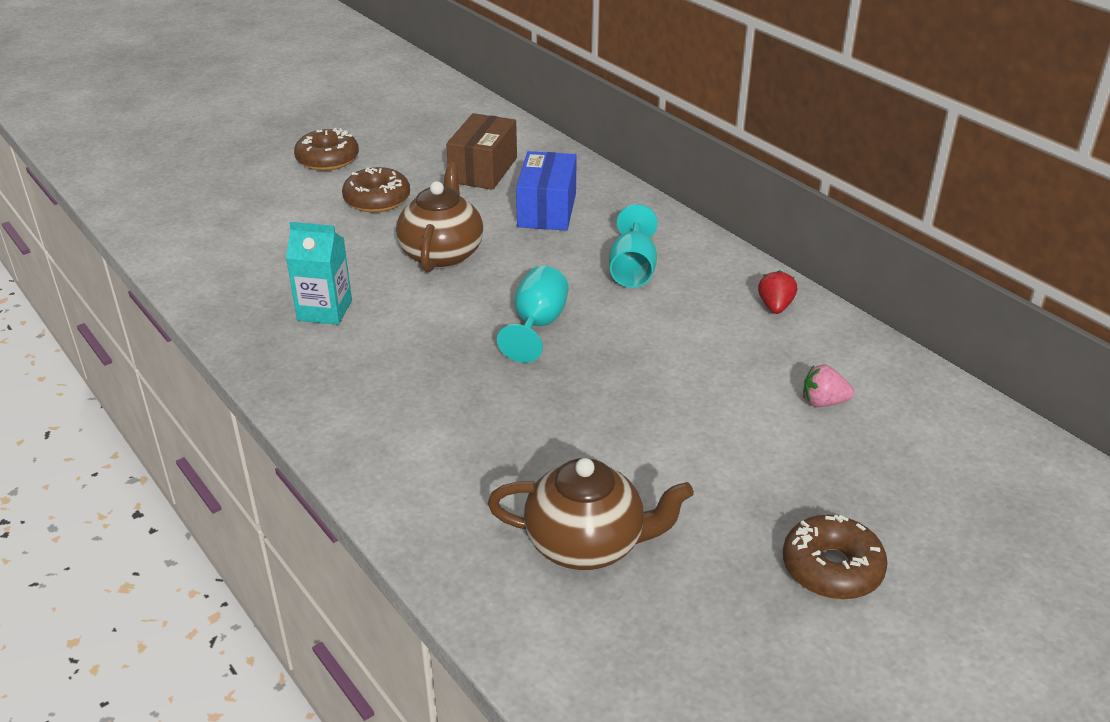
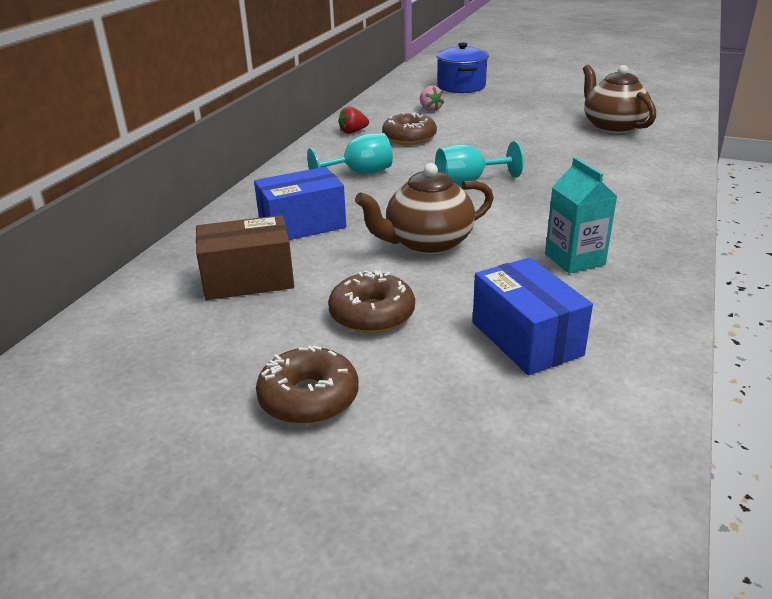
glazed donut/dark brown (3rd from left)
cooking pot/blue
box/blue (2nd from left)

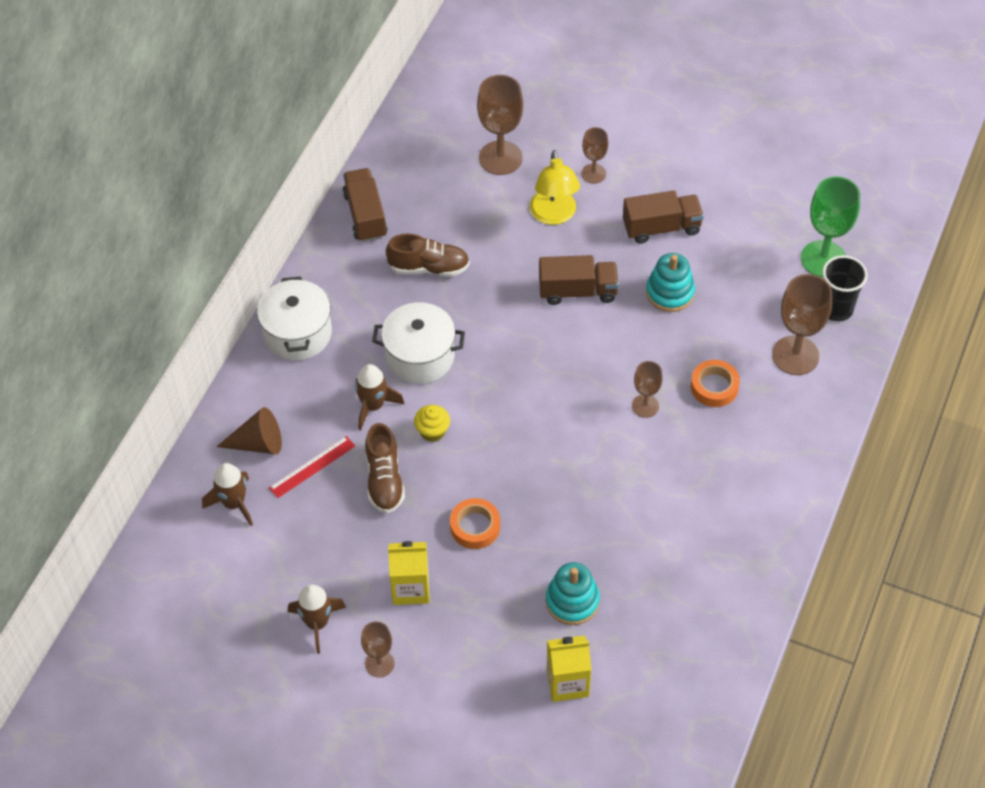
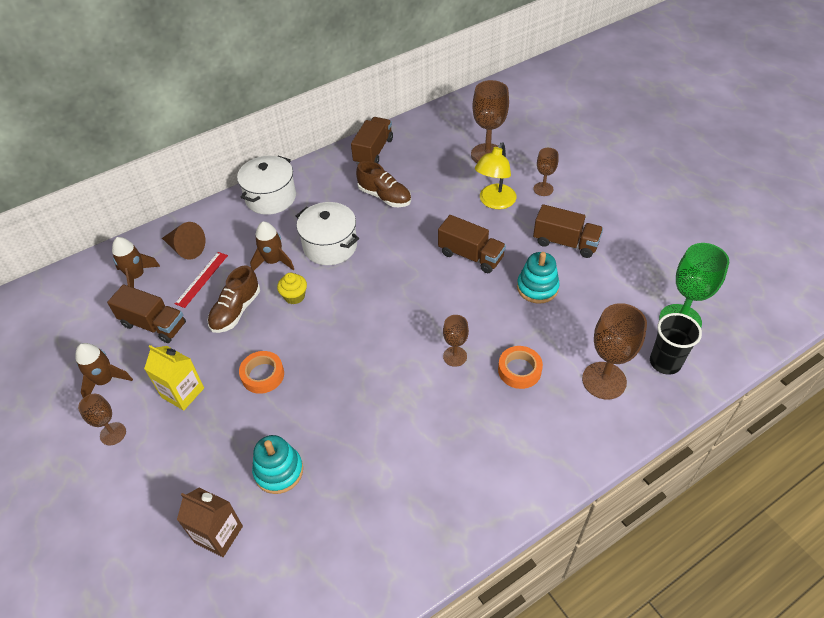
ruler/crimson
juice carton/dark brown
toy truck/dark brown (1st from left)

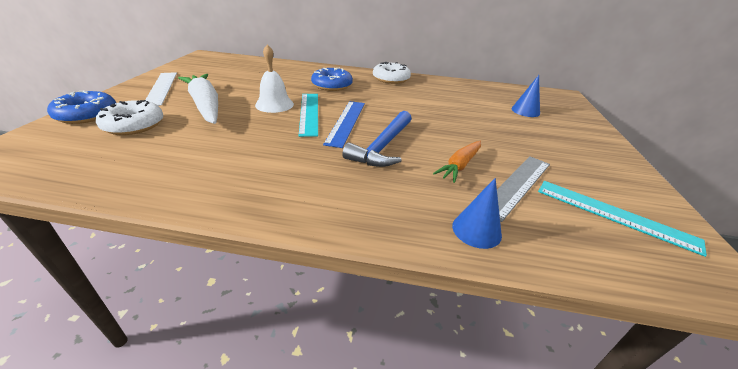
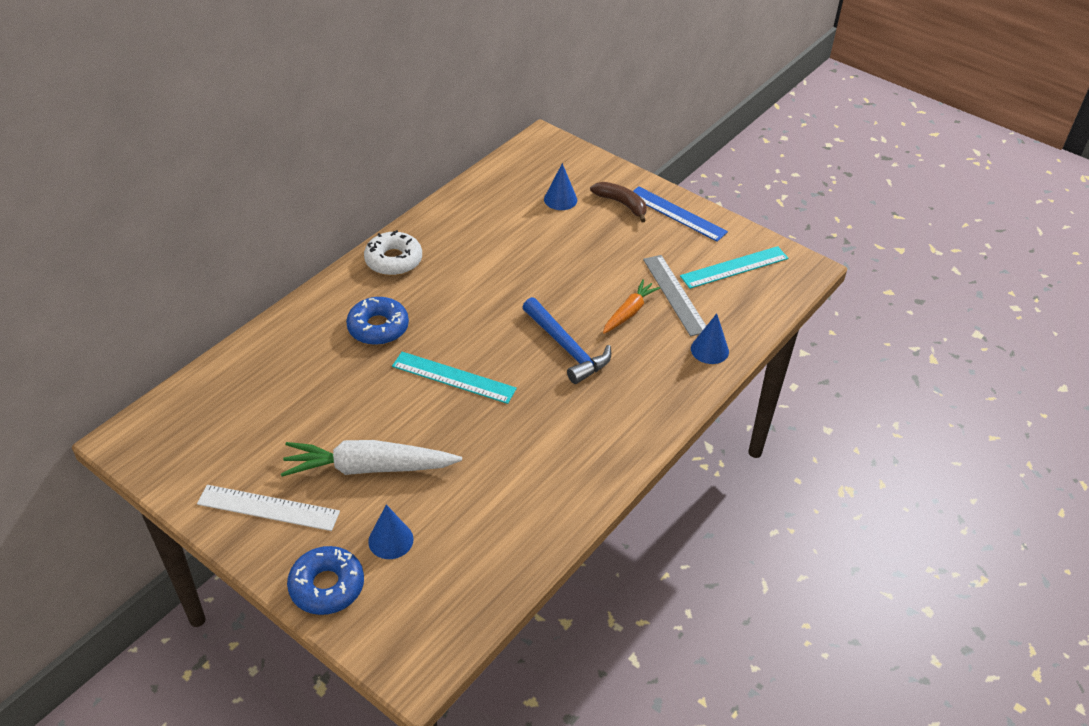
cone/blue (1st from left)
bell/white
ruler/blue
toy carrot/bright orange
banana fruit/dark brown

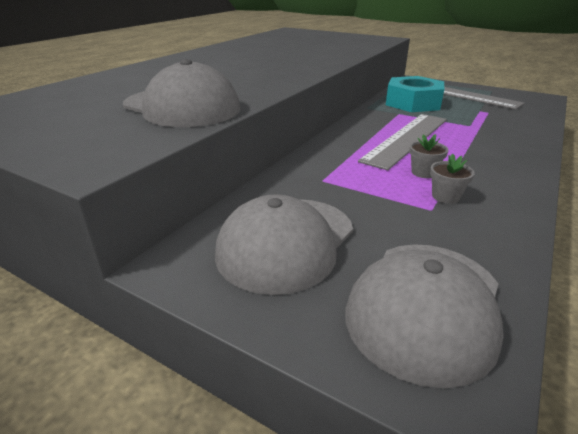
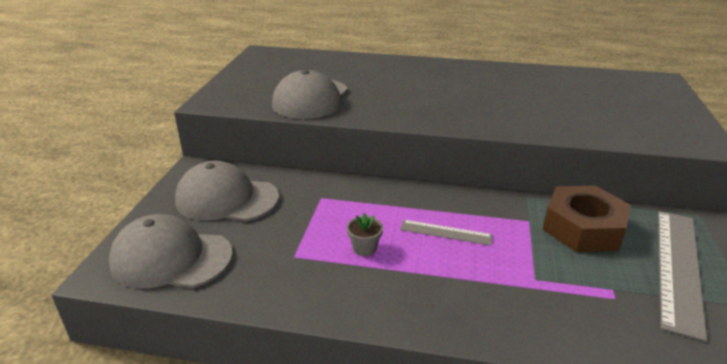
ruler/ash-grey (1st from left)
nut/dark brown
flower pot/ash-grey (2nd from left in the first image)

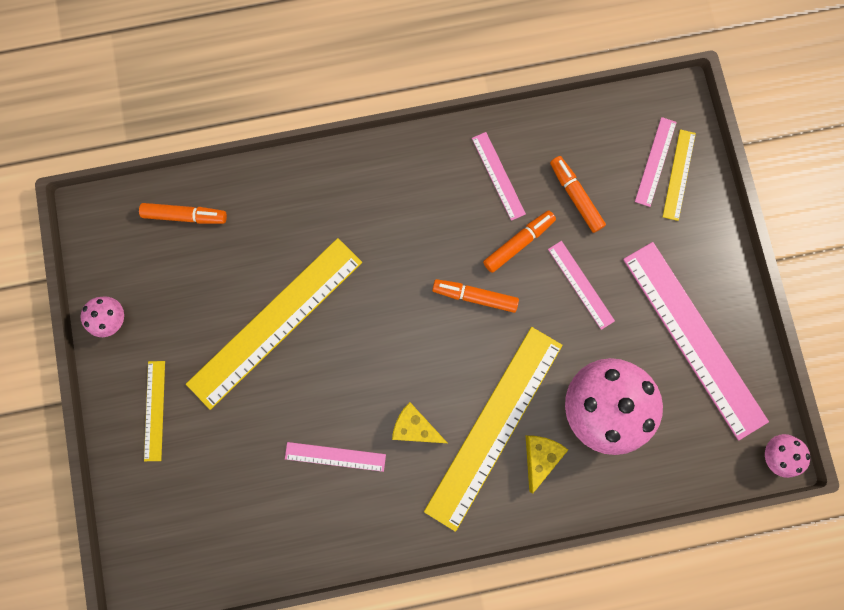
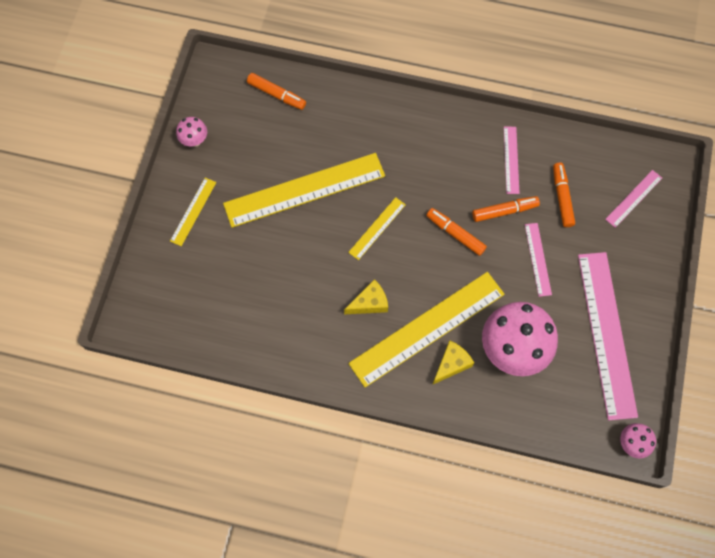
ruler/rosy (1st from left in the first image)
piece of cheese/yellow (1st from left)
ruler/yellow (3rd from left)

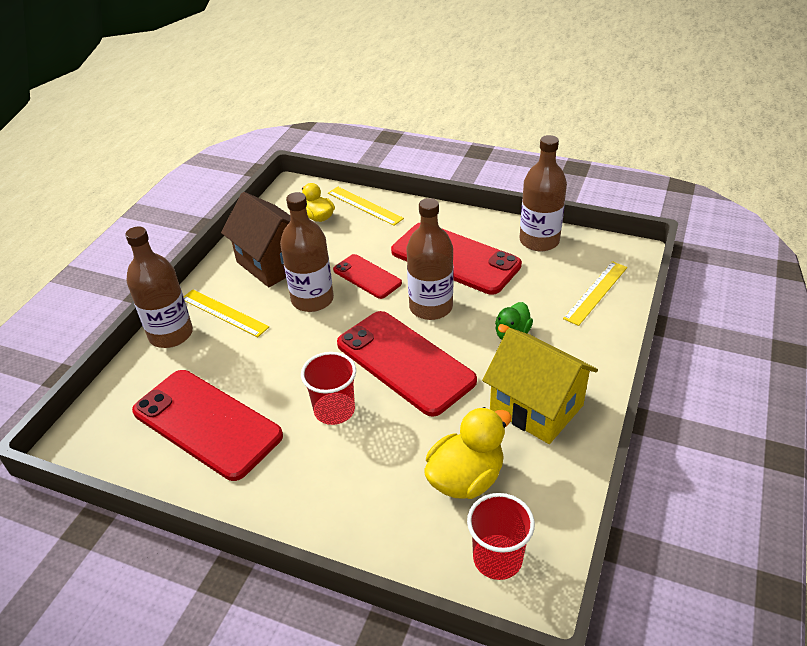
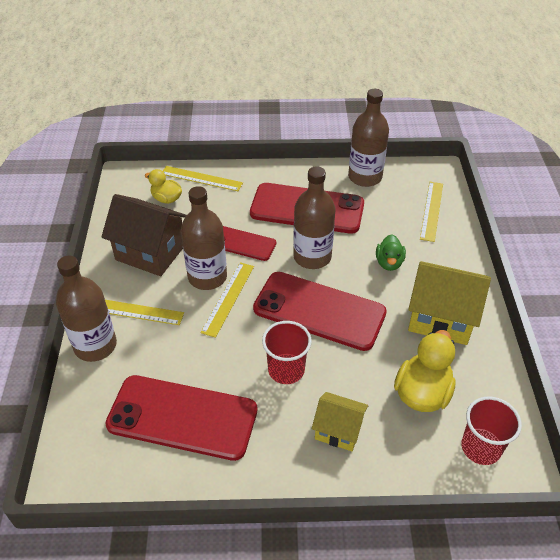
ruler/yellow (3rd from left)
house/yellow (1st from left)

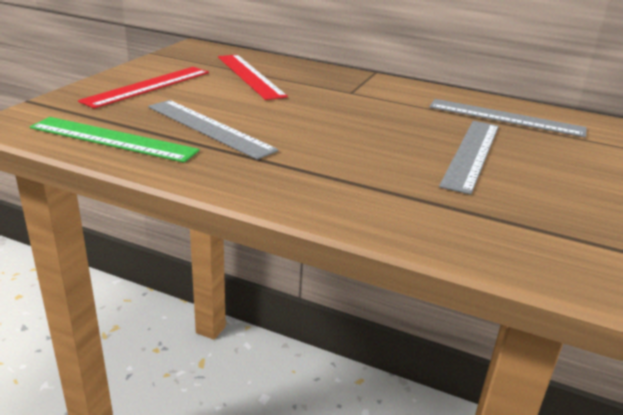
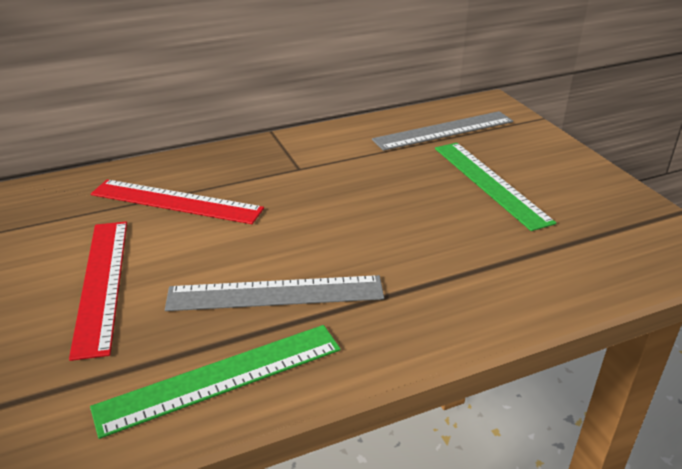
ruler/emerald (2nd from left)

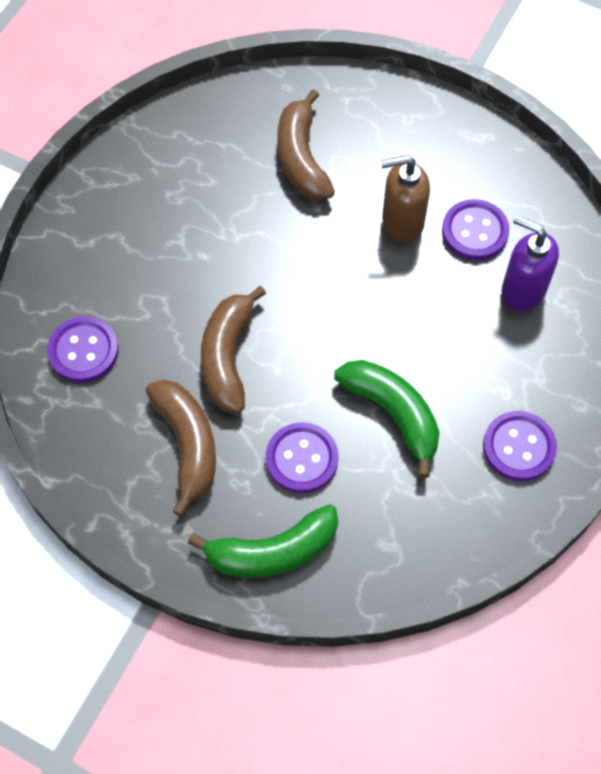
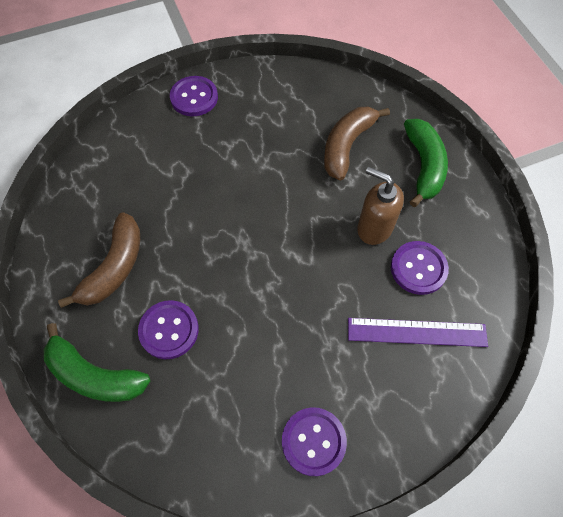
sewing button/violet (2nd from left)
banana fruit/dark brown (2nd from left in the first image)
banana fruit/emerald (2nd from left)
ruler/violet

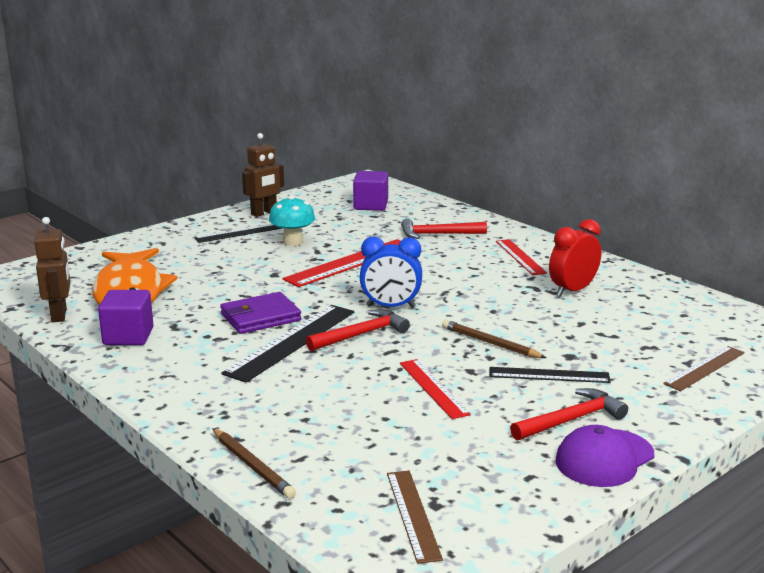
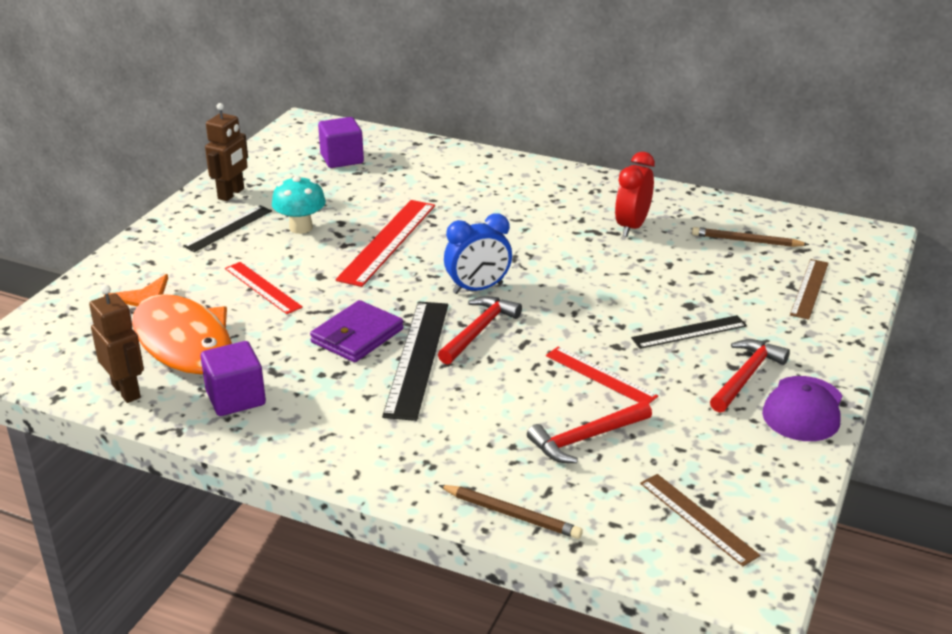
hammer/crimson (2nd from left)
pencil/dark brown (2nd from left)
ruler/crimson (1st from left)

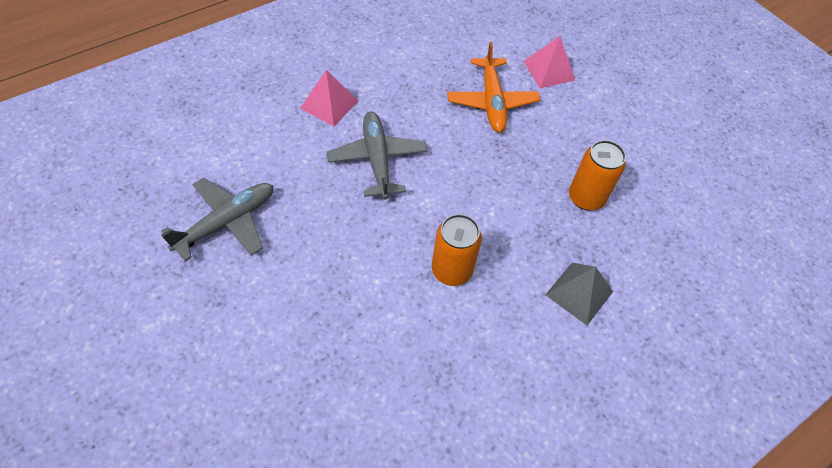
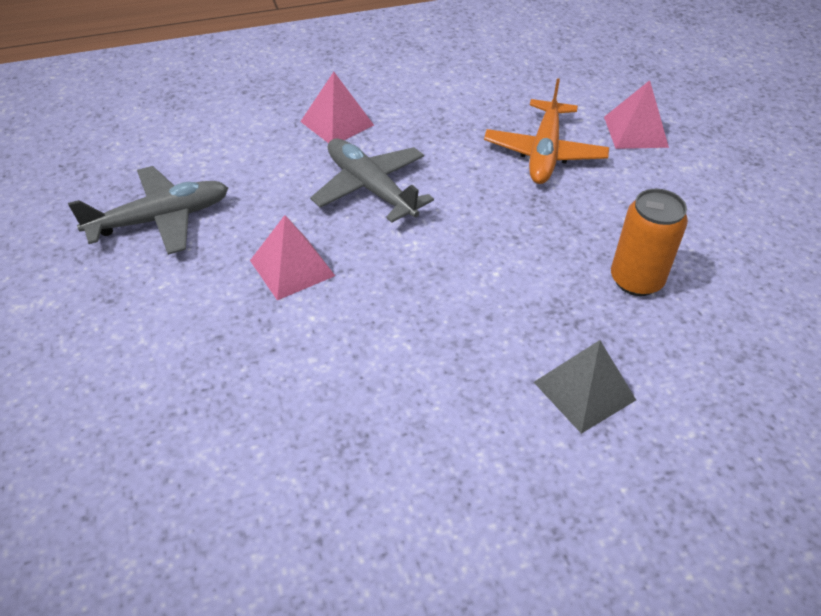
plane/ash-grey (2nd from left)
soda can/bright orange (1st from left in the first image)
pyramid shape/rosy (1st from left)

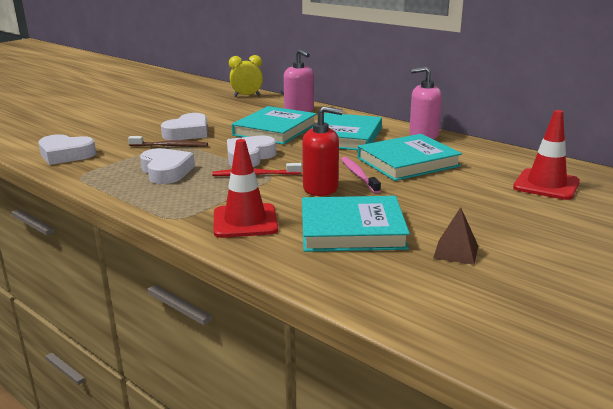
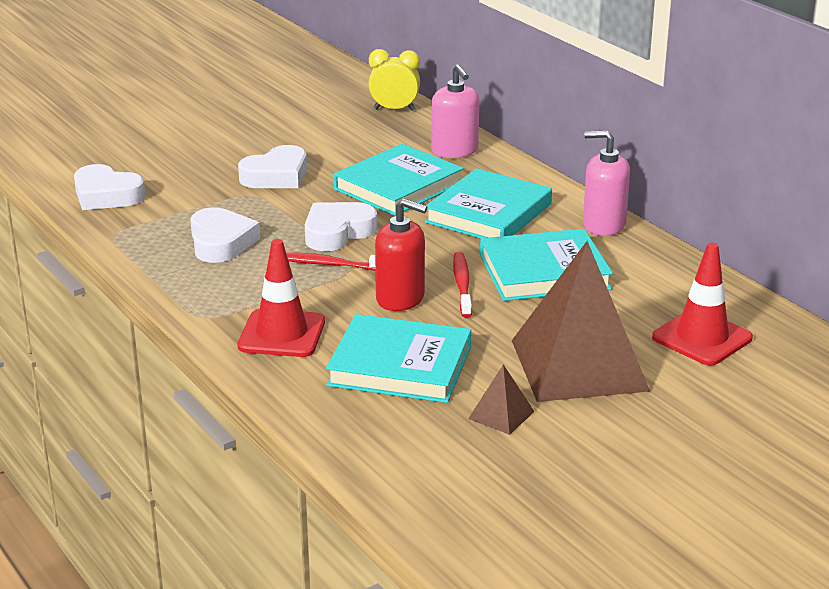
tooth brush/dark brown
tooth brush/crimson (2nd from left)
pyramid shape/dark brown (2nd from left)

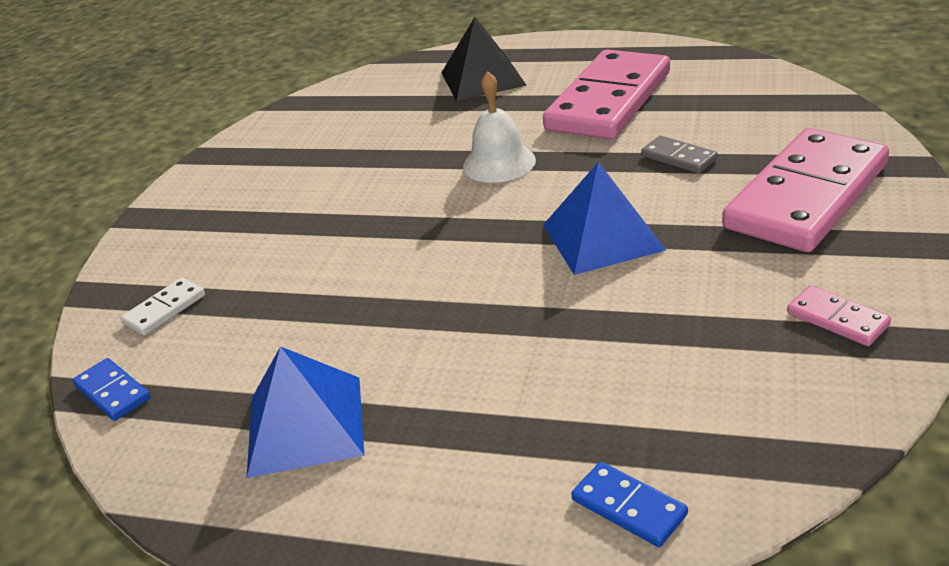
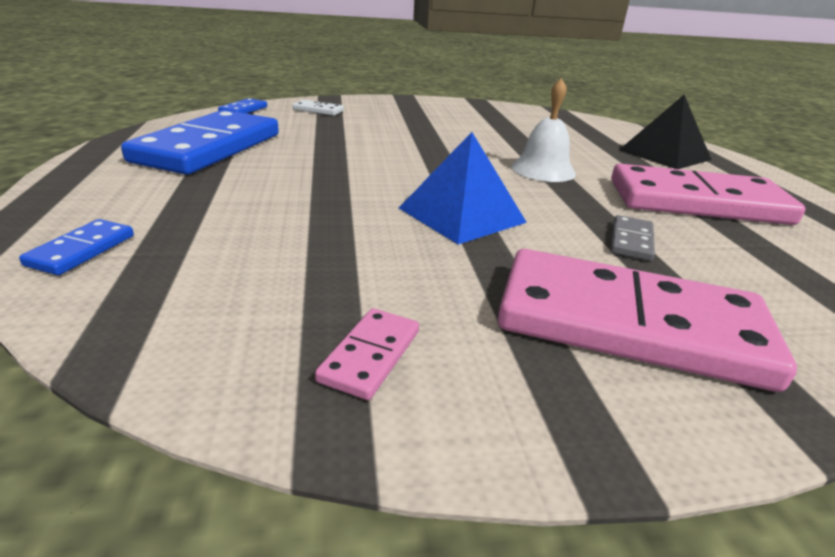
domino tile/blue (2nd from left)

